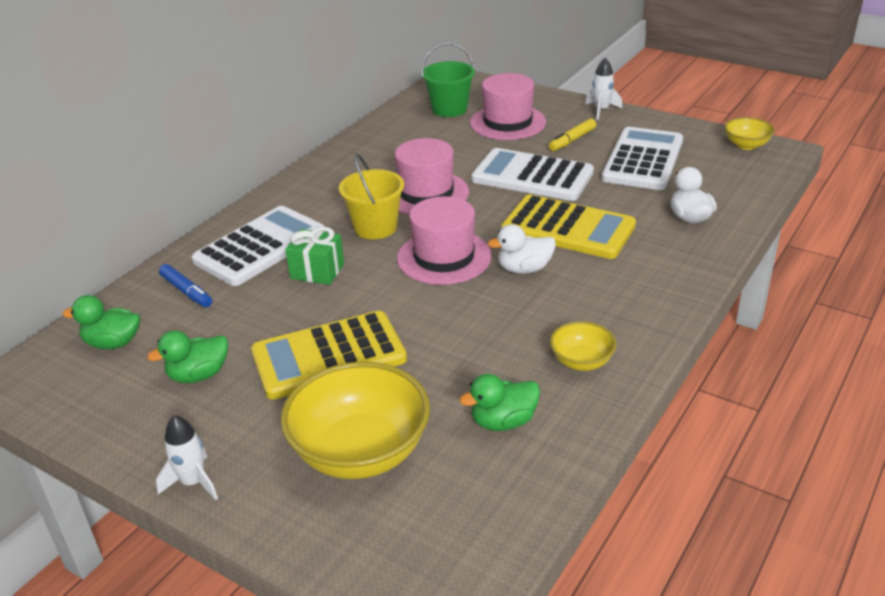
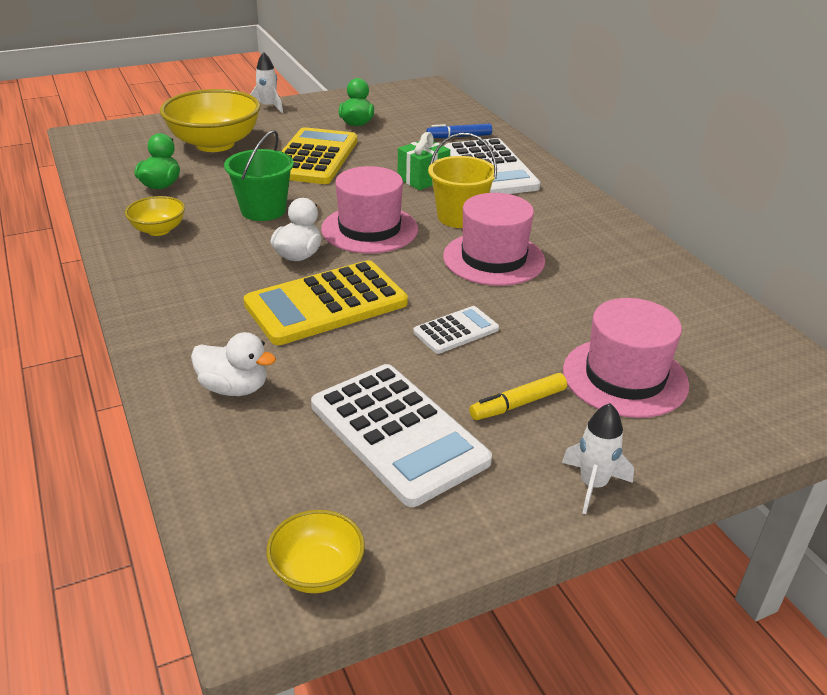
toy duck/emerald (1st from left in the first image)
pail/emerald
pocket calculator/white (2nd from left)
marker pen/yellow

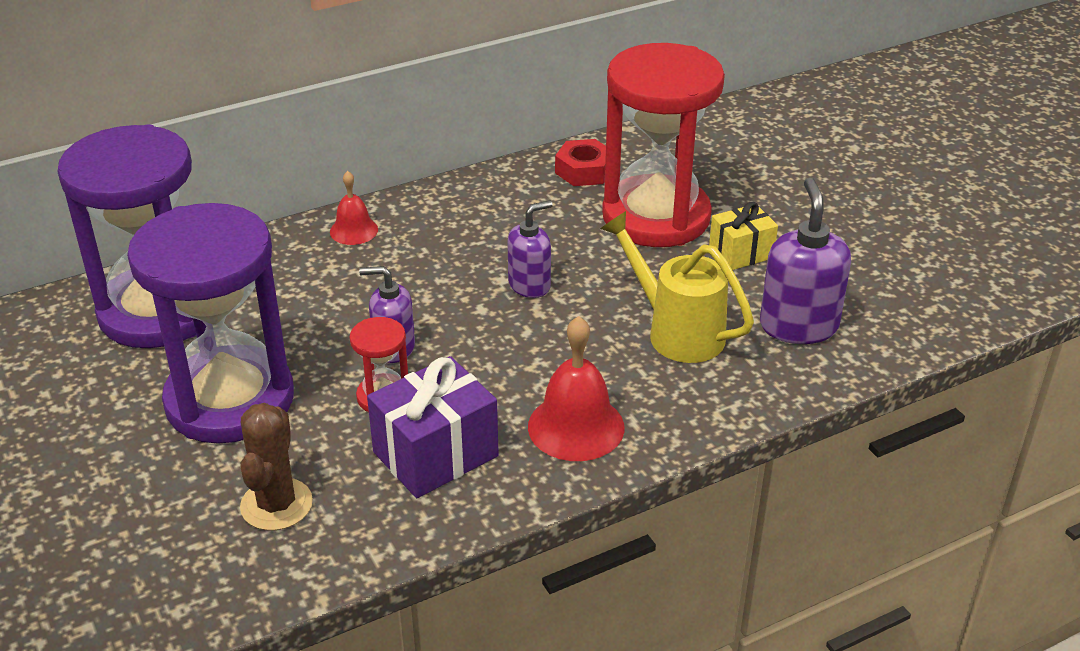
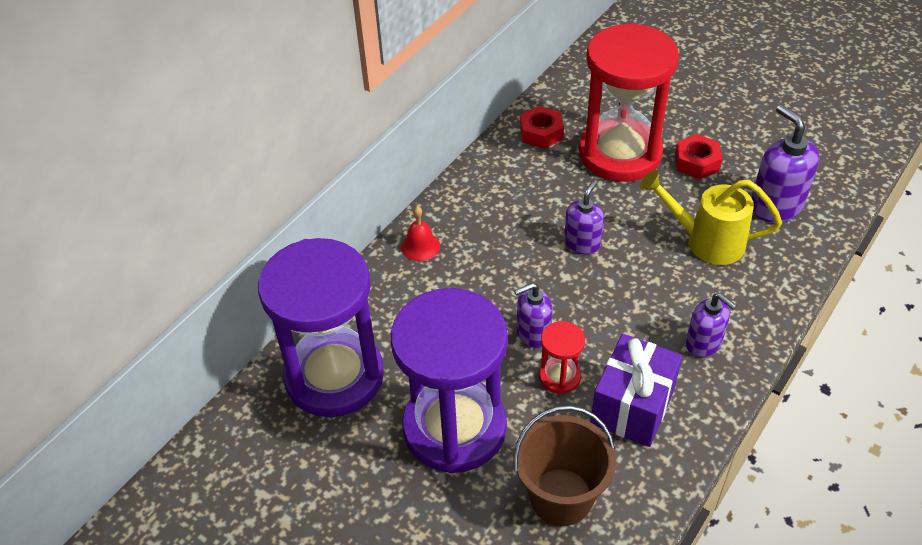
pail/dark brown
soap pump/violet (3rd from left)
nut/crimson (2nd from left)

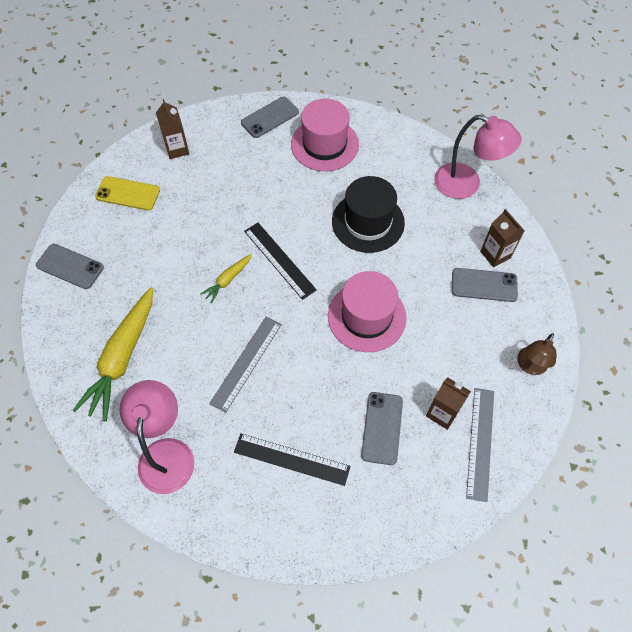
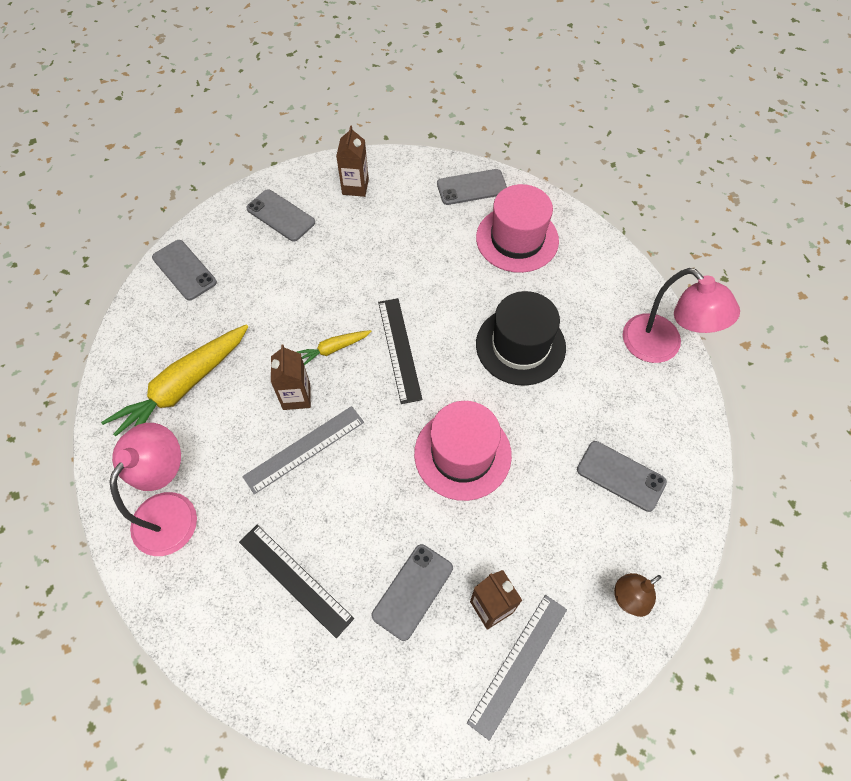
smartphone/ash-grey (2nd from left)
juice carton/dark brown (1st from left)

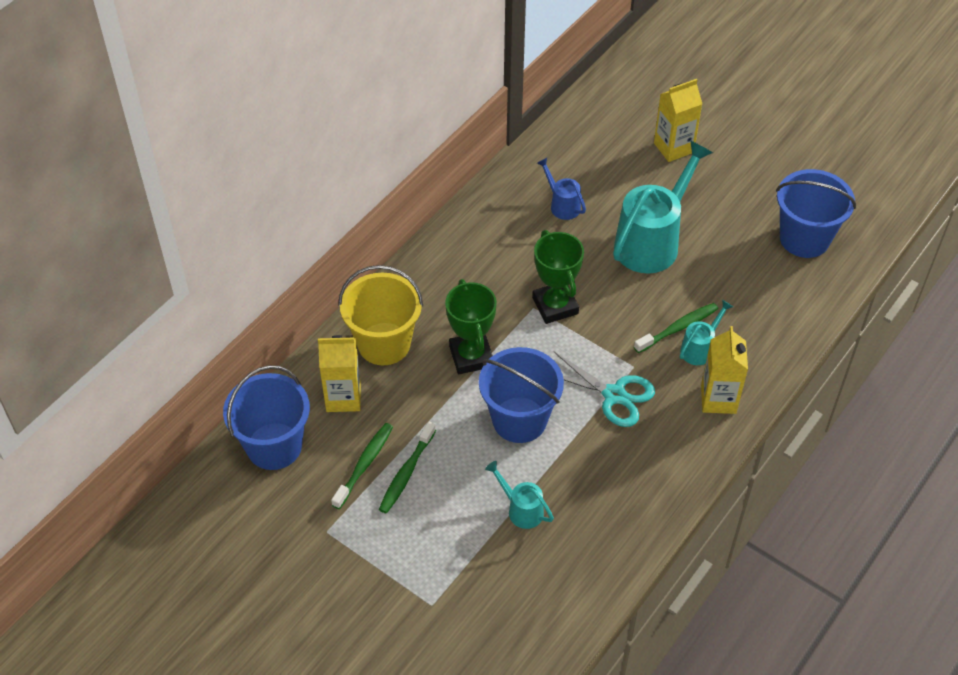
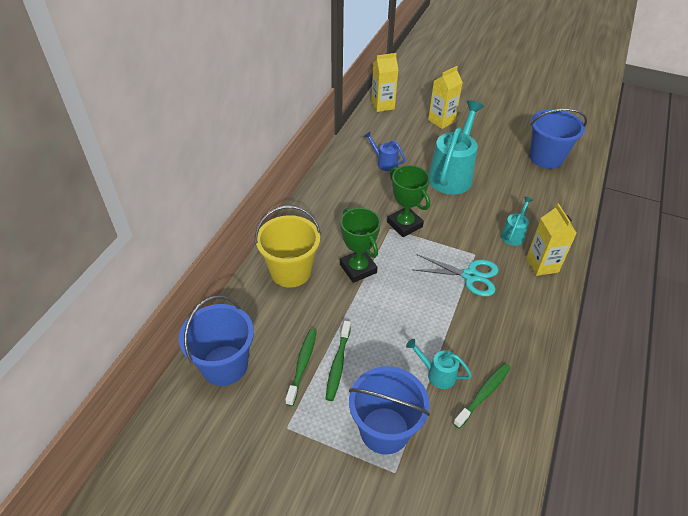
juice carton/yellow (1st from left)
pail/blue (2nd from left)
tooth brush/emerald (3rd from left)

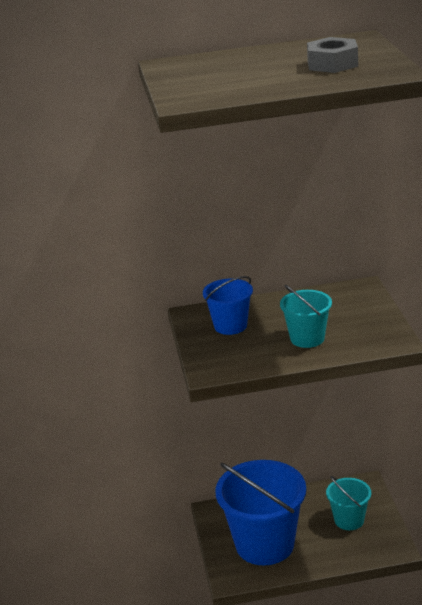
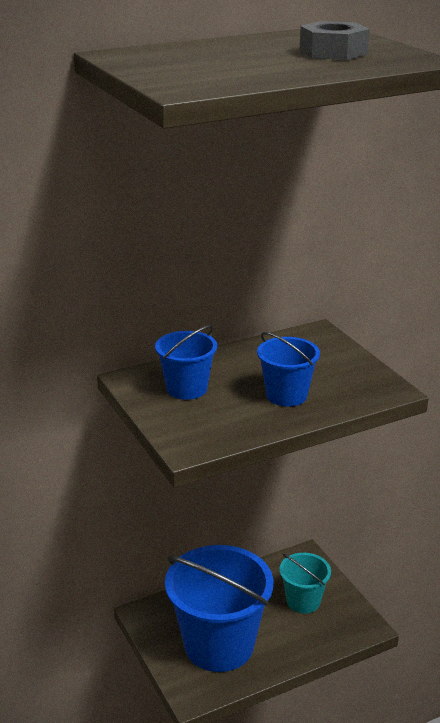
pail/blue (3rd from left)

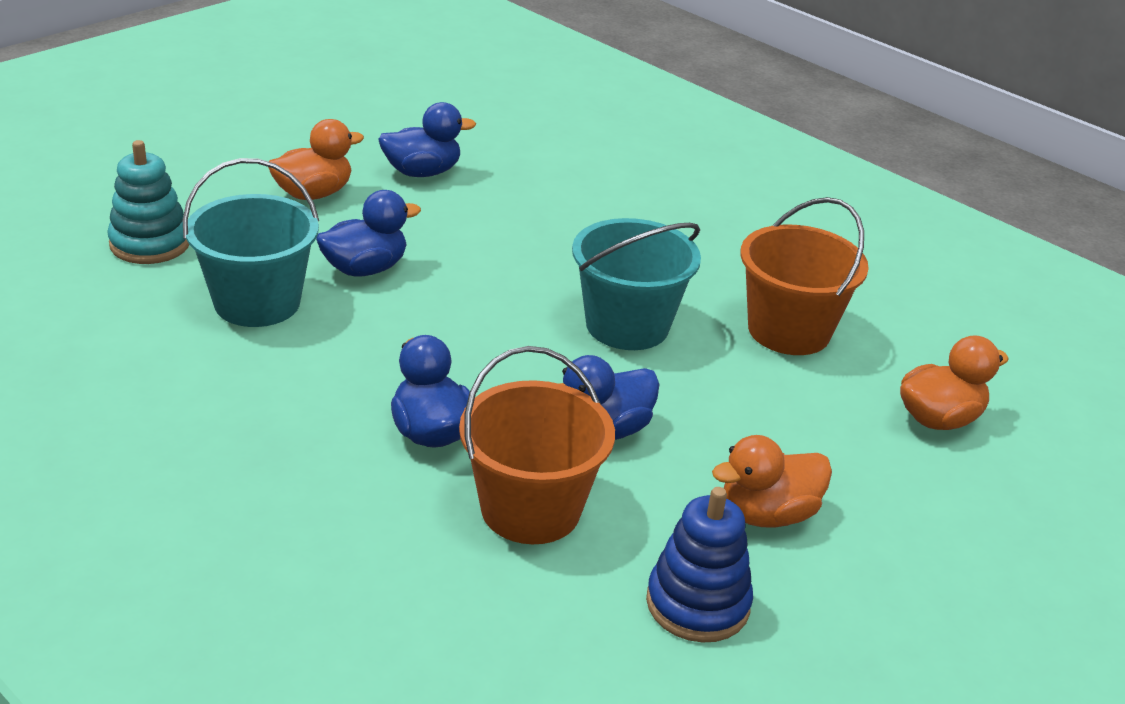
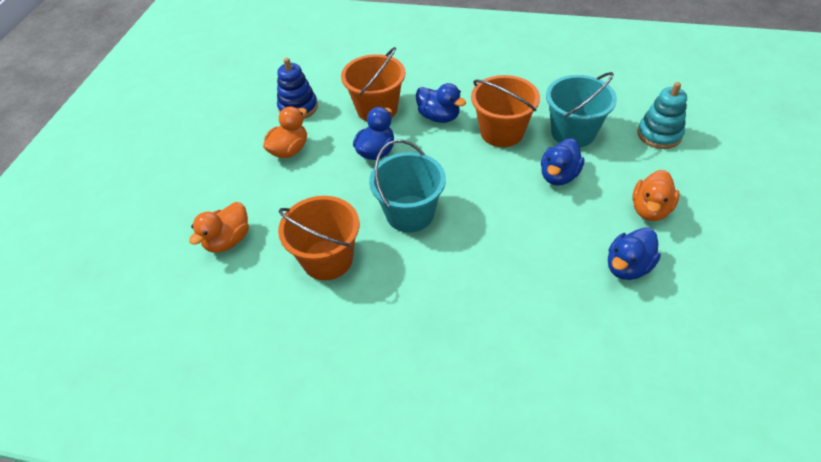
pail/bright orange (3rd from left)

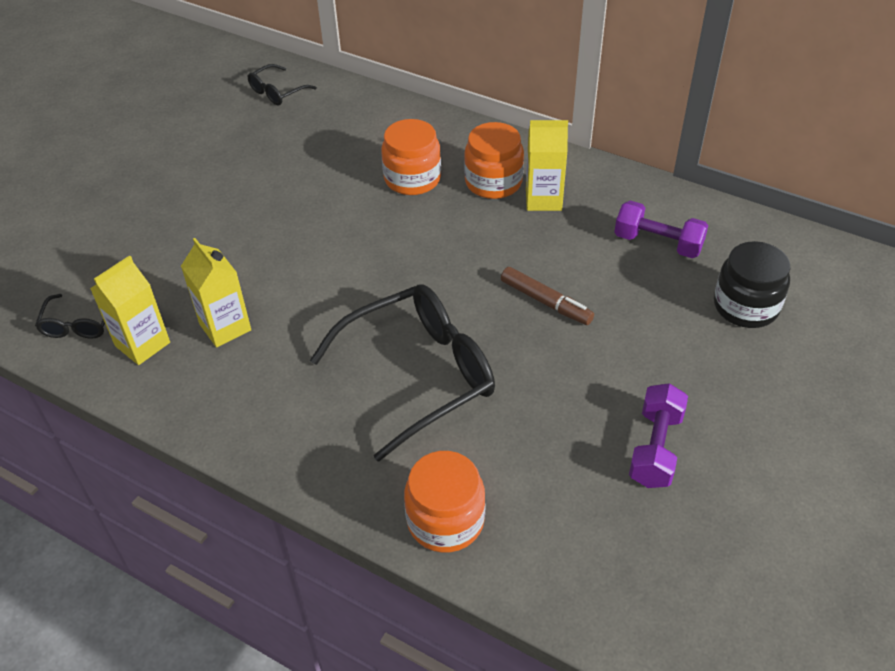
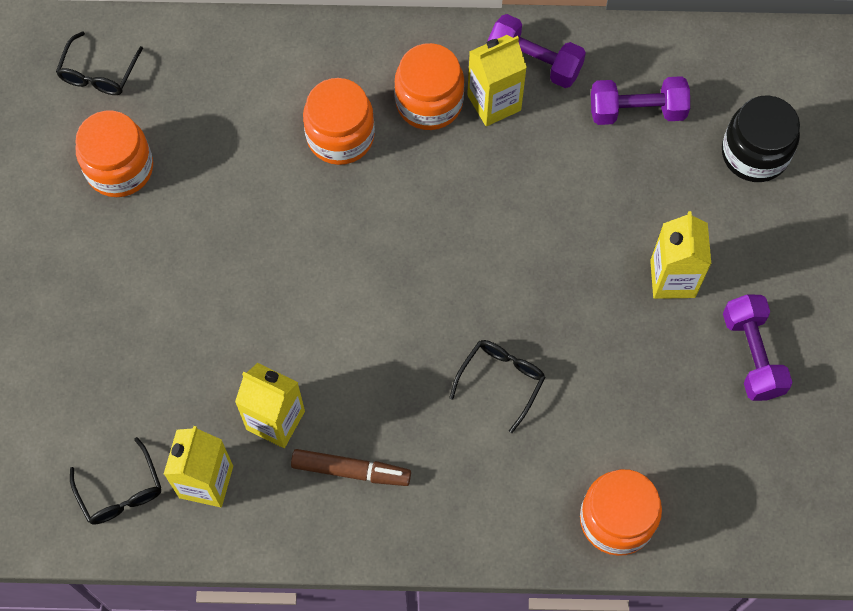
spectacles/ebony (3rd from left)
marker pen/dark brown
jar/bright orange (1st from left)
dumbbell/violet (1st from left)
juice carton/yellow (4th from left)

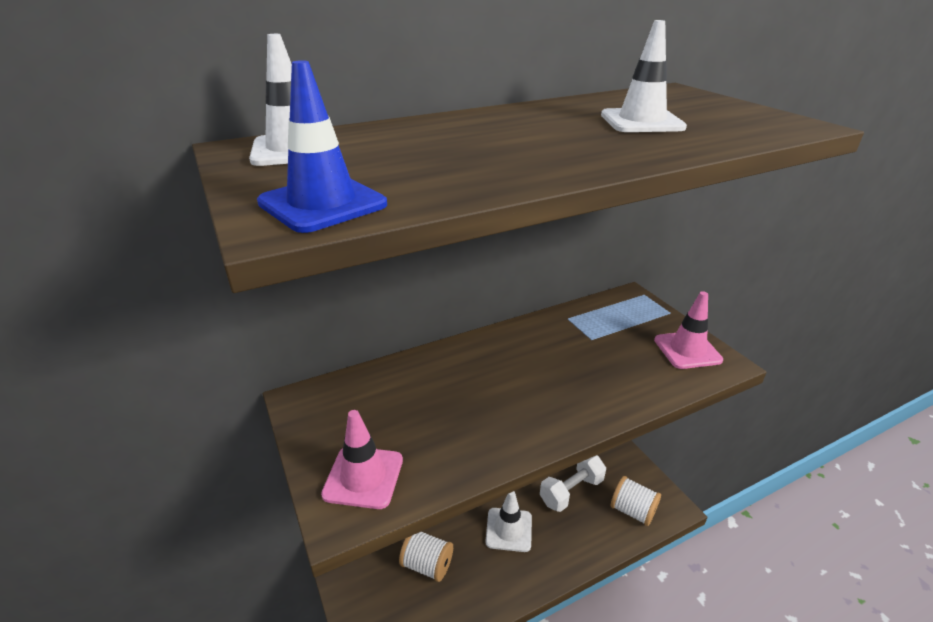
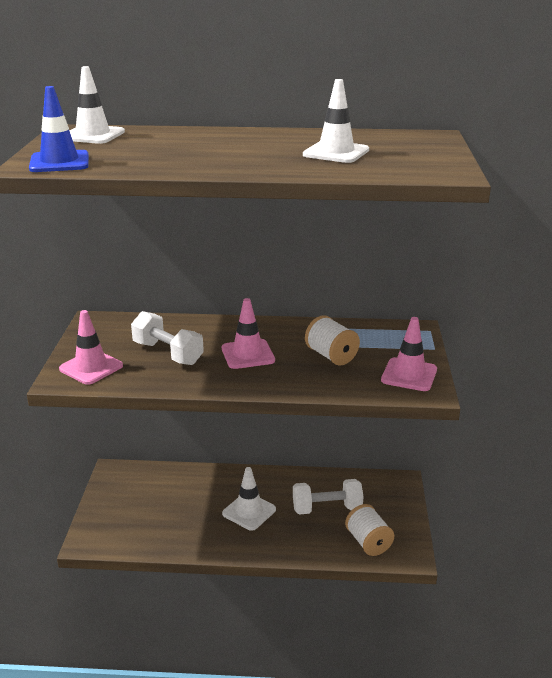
spool/white (1st from left)
dumbbell/white (1st from left)
traffic cone/rosy (2nd from left)

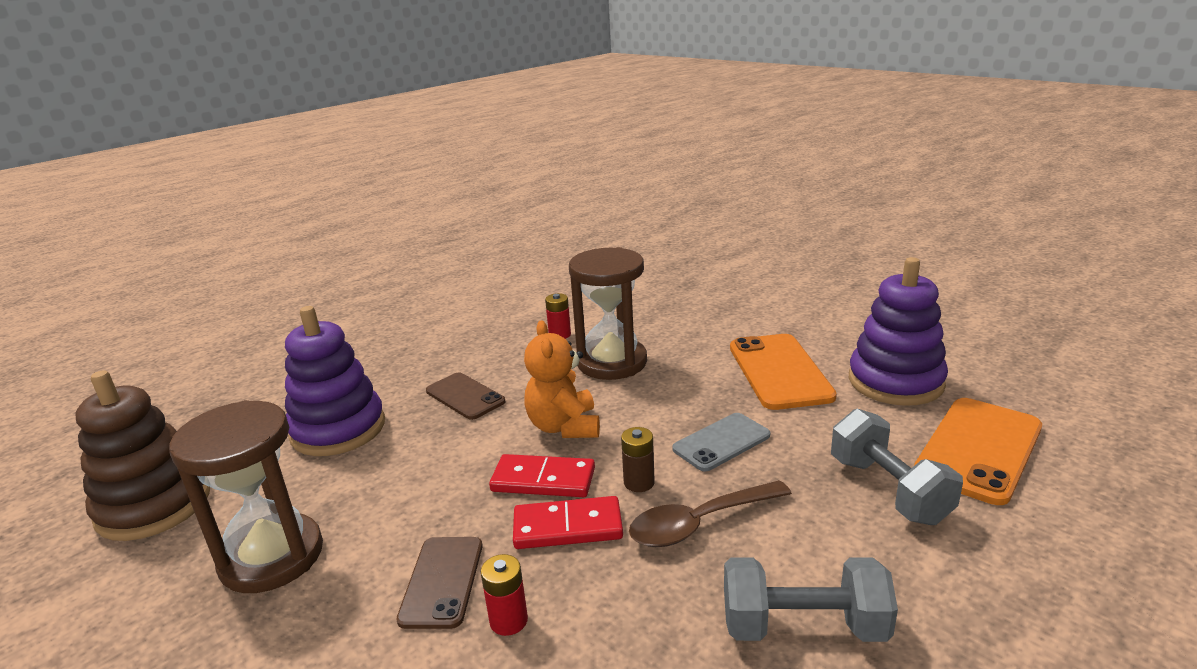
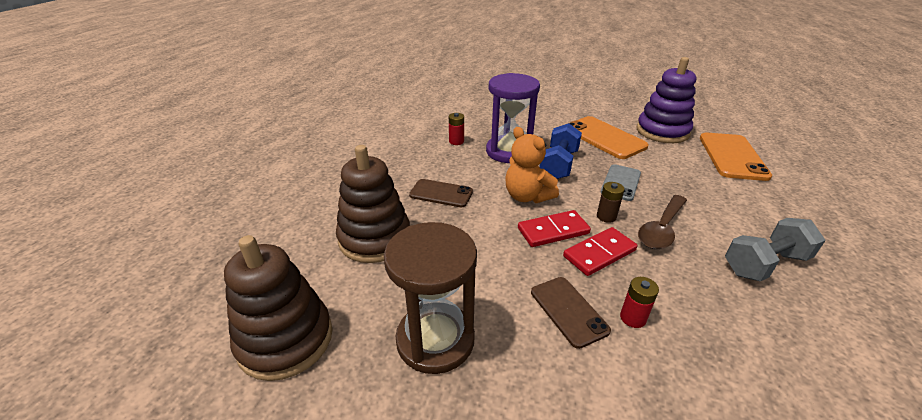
stacking toy/dark brown (2nd from left)
sandglass/violet
dumbbell/ash-grey (2nd from left in the first image)
dumbbell/blue

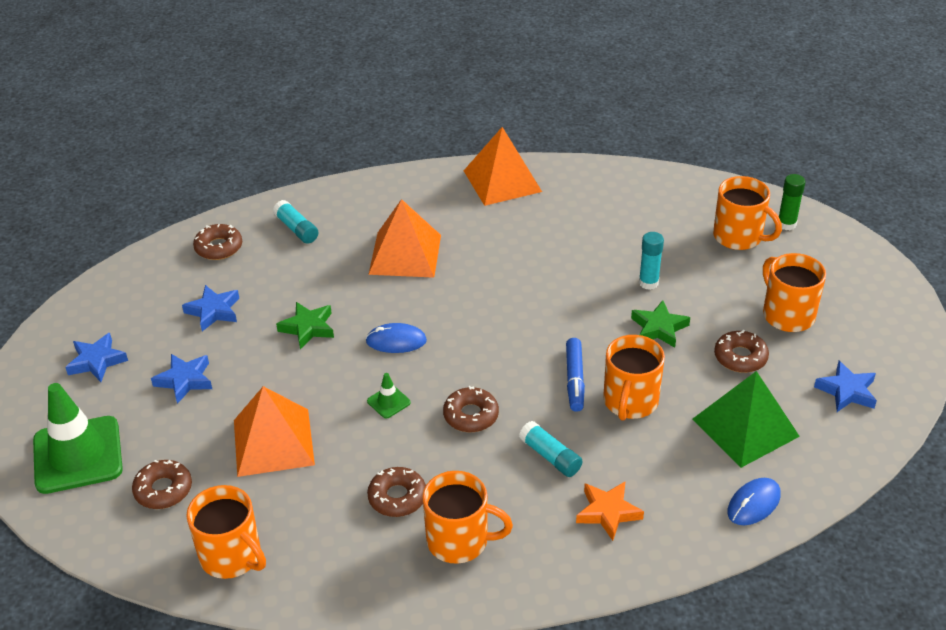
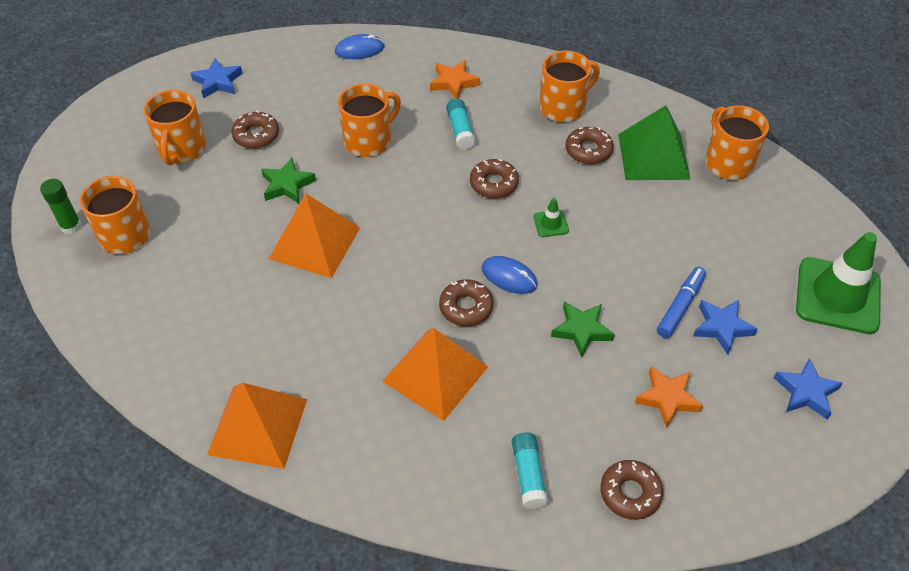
glazed donut/dark brown (2nd from left)
five-pointed star/bright orange (2nd from left)
pyramid shape/bright orange (2nd from left)
tea mug/bright orange (4th from left)
marker pen/blue
glue/turquoise (3rd from left in the first image)
pyramid shape/emerald

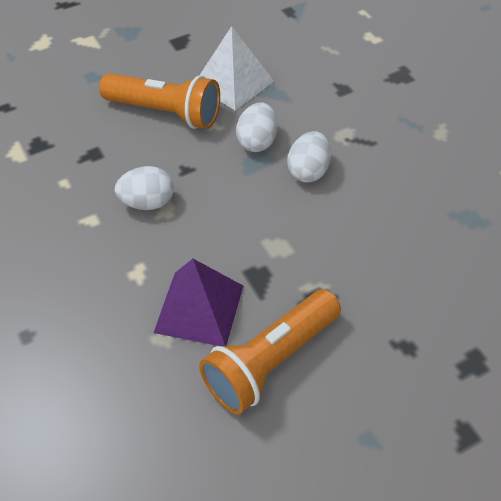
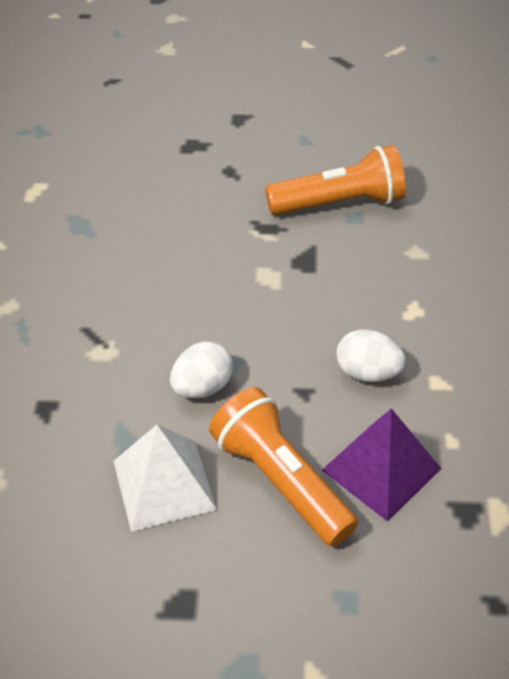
pyramid shape/violet
egg/white (3rd from left in the first image)

